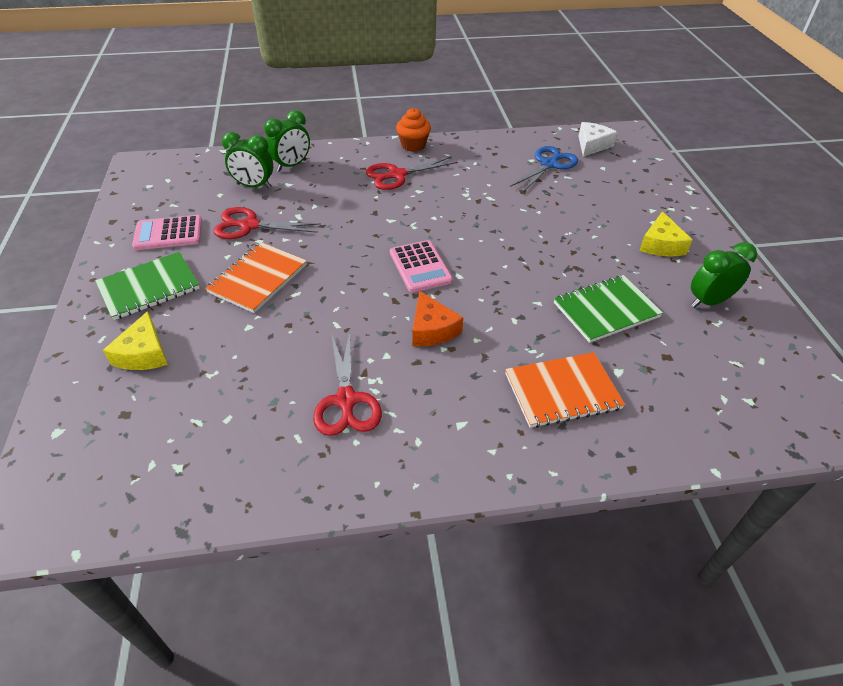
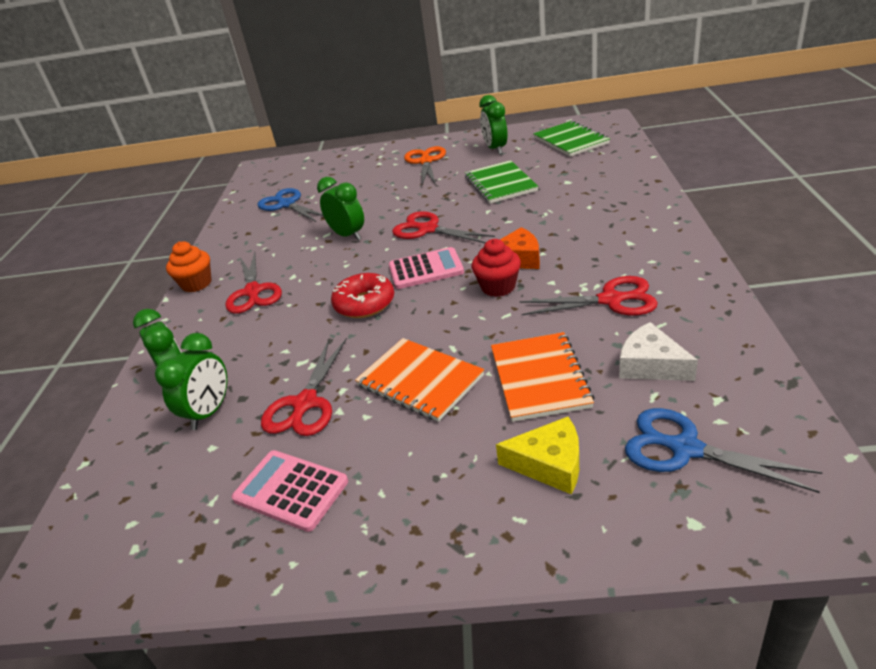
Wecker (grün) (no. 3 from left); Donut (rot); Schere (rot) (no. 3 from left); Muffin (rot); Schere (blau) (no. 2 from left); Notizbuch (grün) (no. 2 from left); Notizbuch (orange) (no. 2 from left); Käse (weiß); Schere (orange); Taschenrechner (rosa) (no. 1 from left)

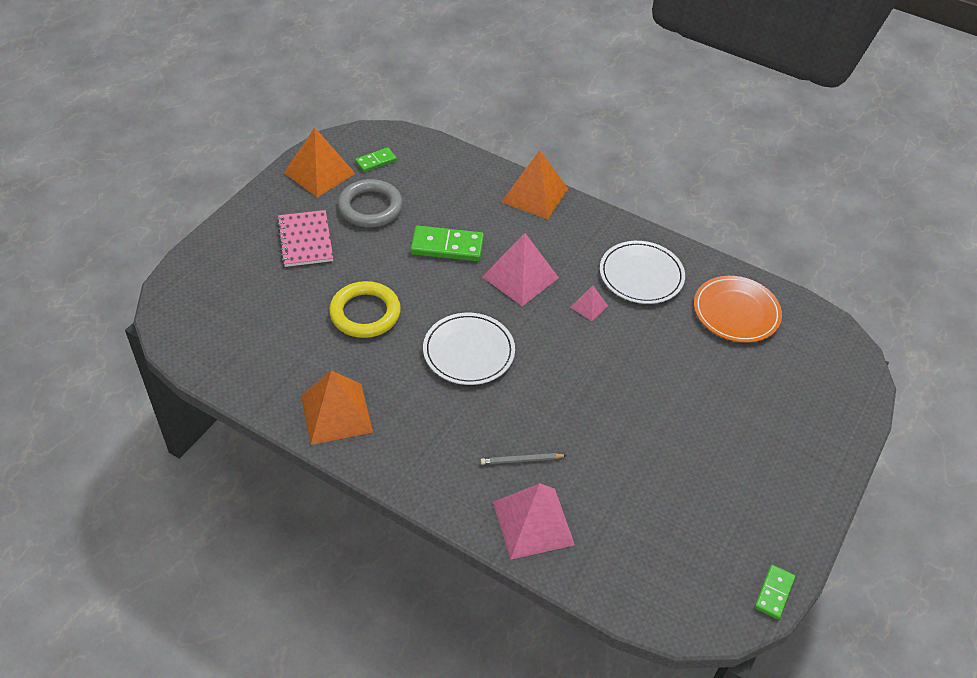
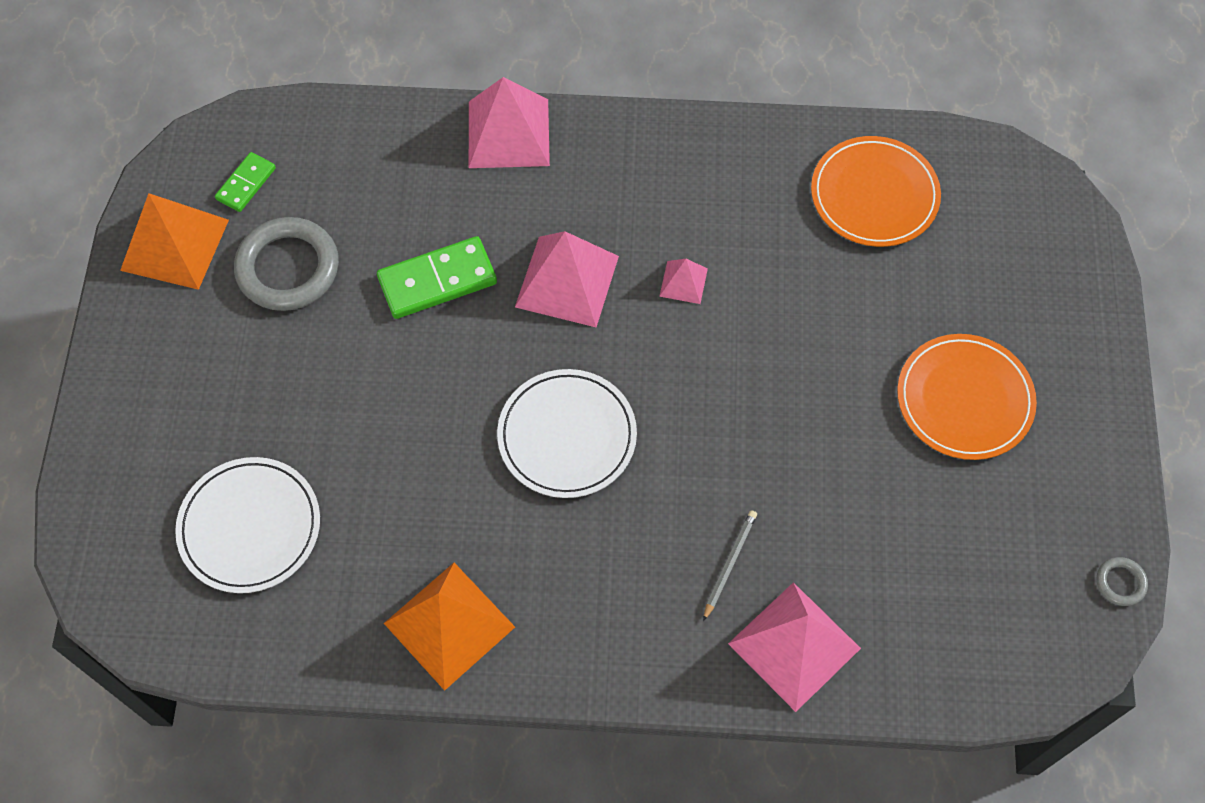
Notizbuch (rosa); Ring (gelb); Teller (orange) (no. 2 from left); Teller (weiß) (no. 1 from left); Ring (grau) (no. 2 from left); Pyramide (rosa) (no. 1 from left); Bleistift (grau)

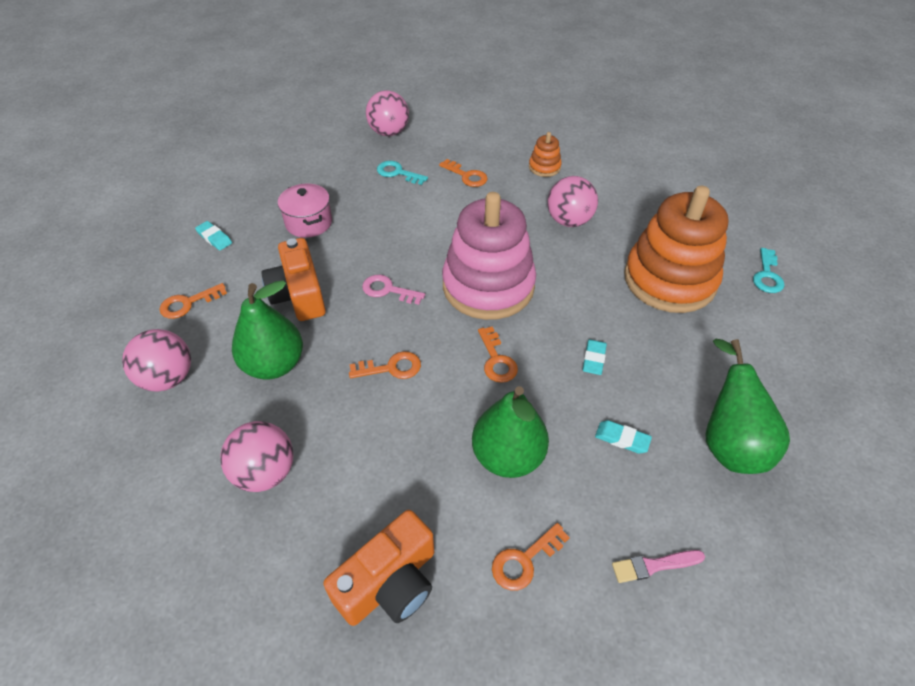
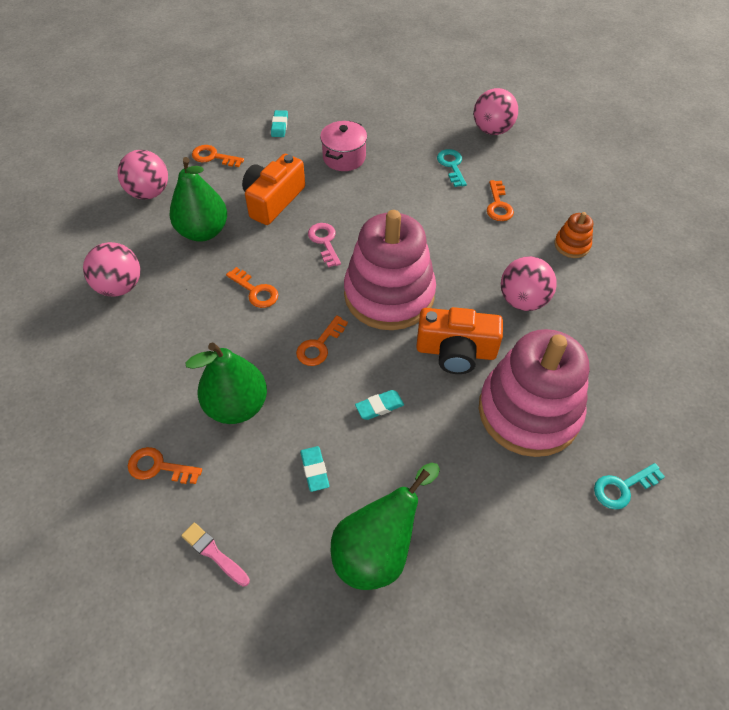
Kamera (orange) (no. 2 from left); Stapelspielzeug (rosa) (no. 2 from left)

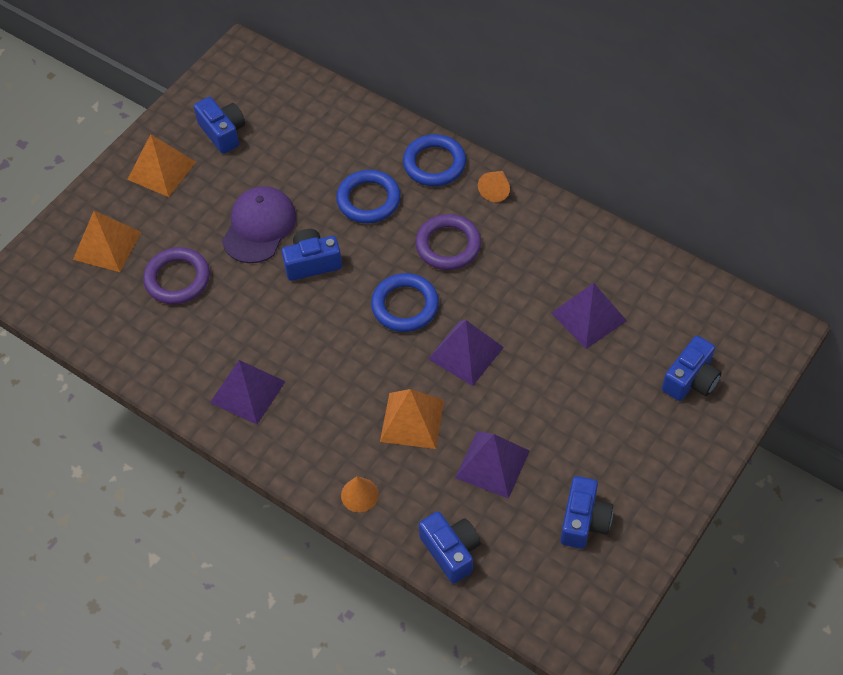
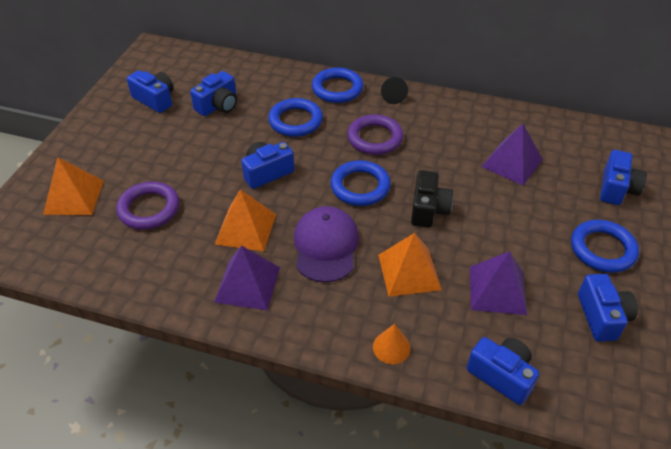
Kamera (blau) (no. 2 from left); Ring (blau) (no. 4 from left); Pyramide (orange) (no. 2 from left); Kappe (lila); Kamera (schwarz); Kegel (schwarz)

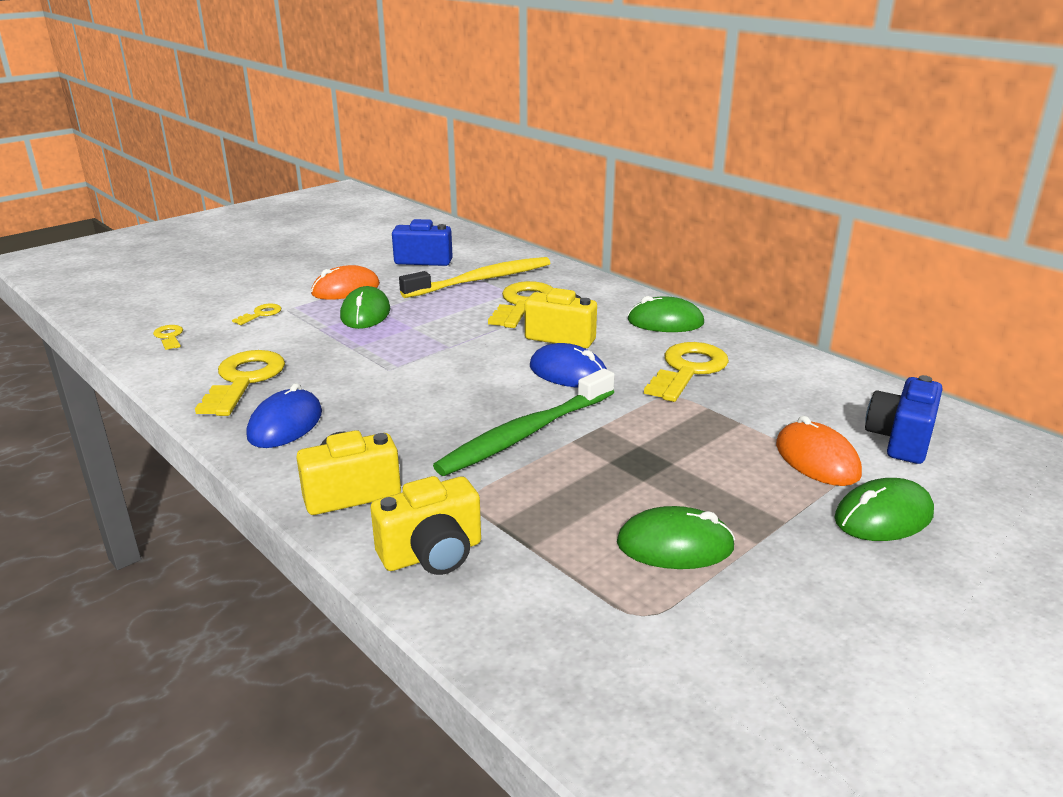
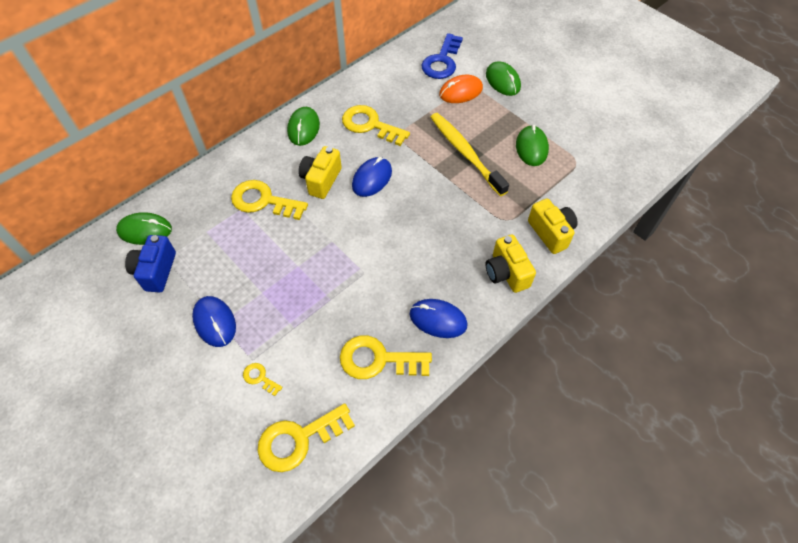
Zahnbürste (grün); Computermaus (grün) (no. 1 from left); Zahnbürste (gelb); Schlüssel (blau); Computermaus (blau) (no. 1 from left); Schlüssel (gelb) (no. 3 from left)

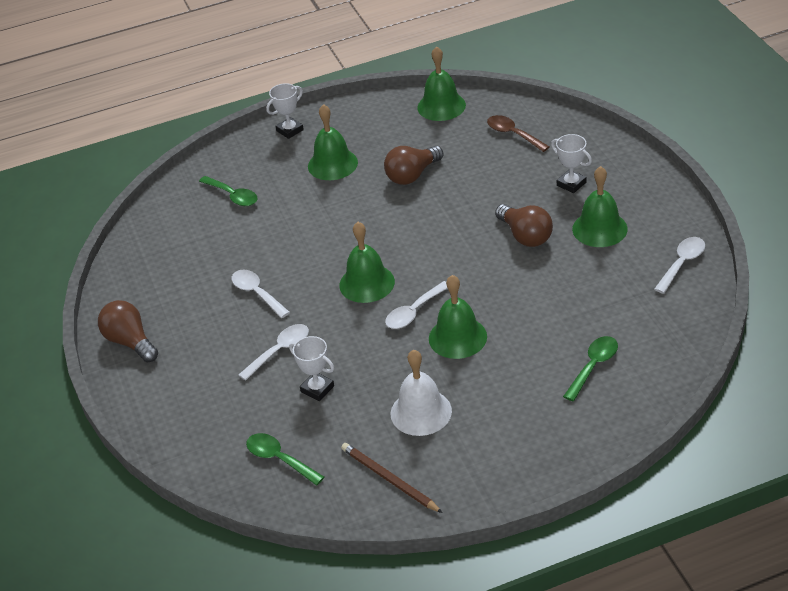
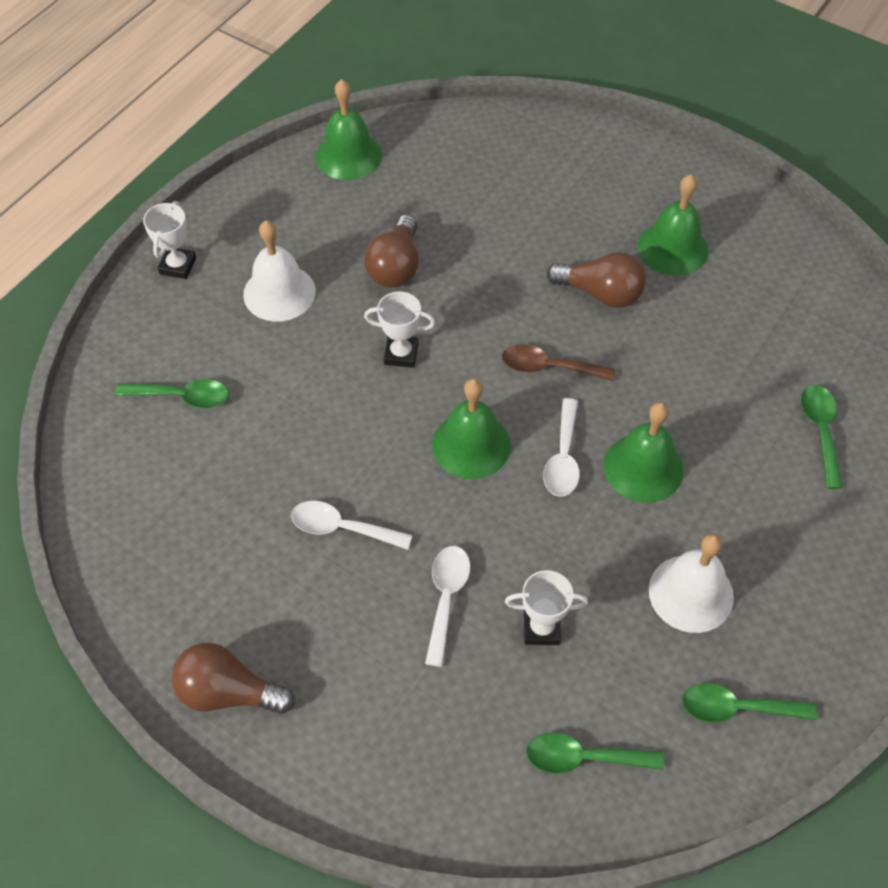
Löffel (weiß) (no. 4 from left in the first image); Löffel (braun); Pokal (weiß) (no. 2 from left); Löffel (grün) (no. 3 from left); Glocke (weiß) (no. 1 from left)

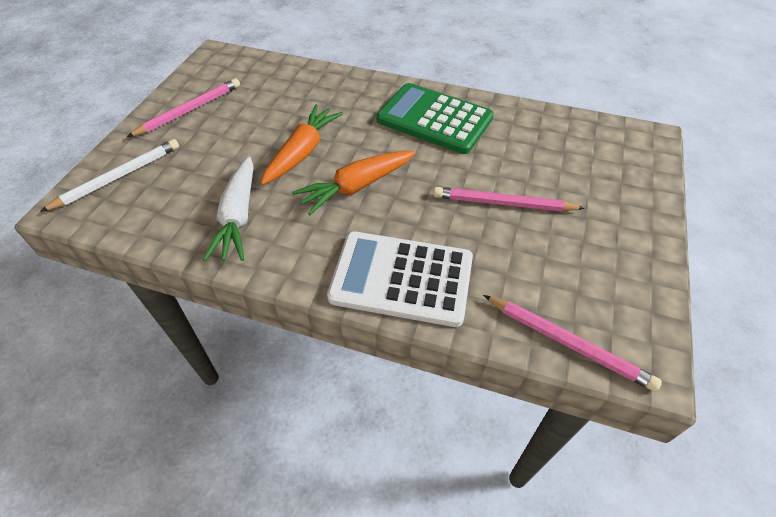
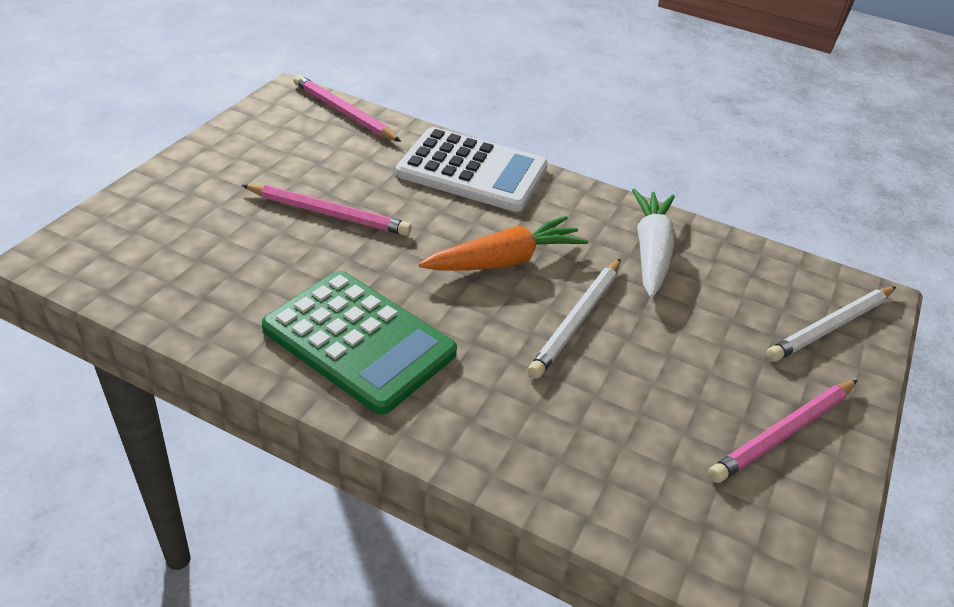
Bleistift (weiß) (no. 1 from left)

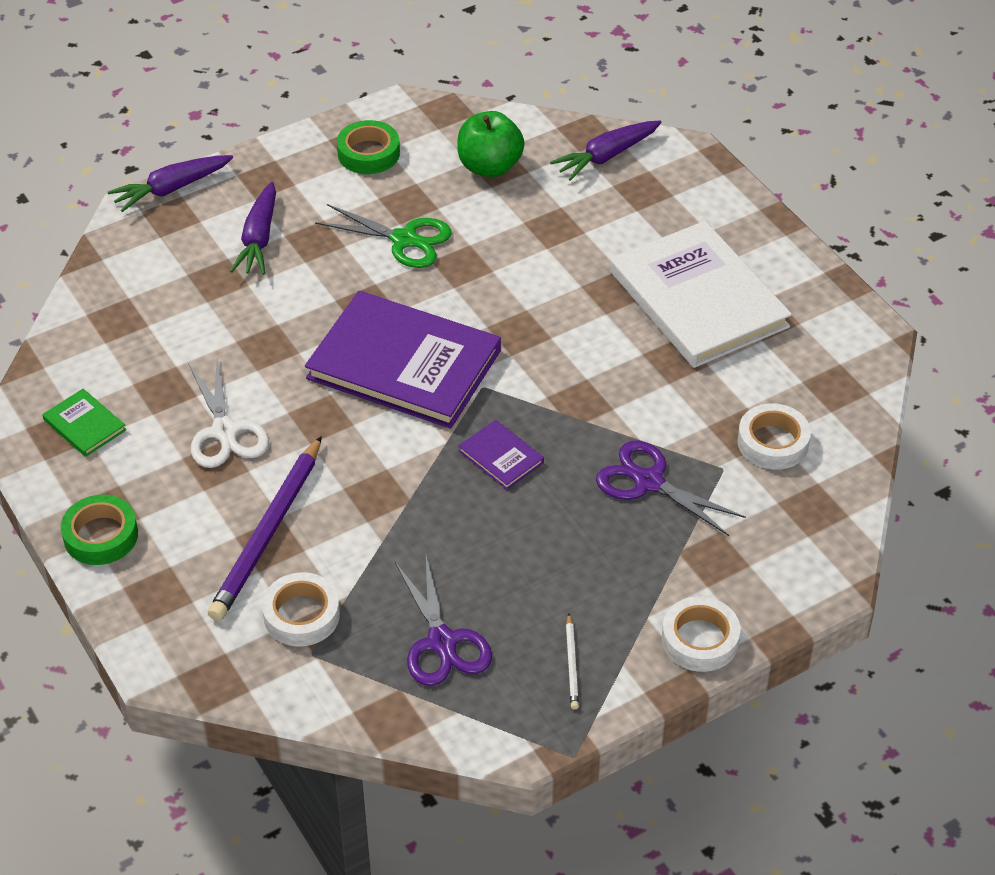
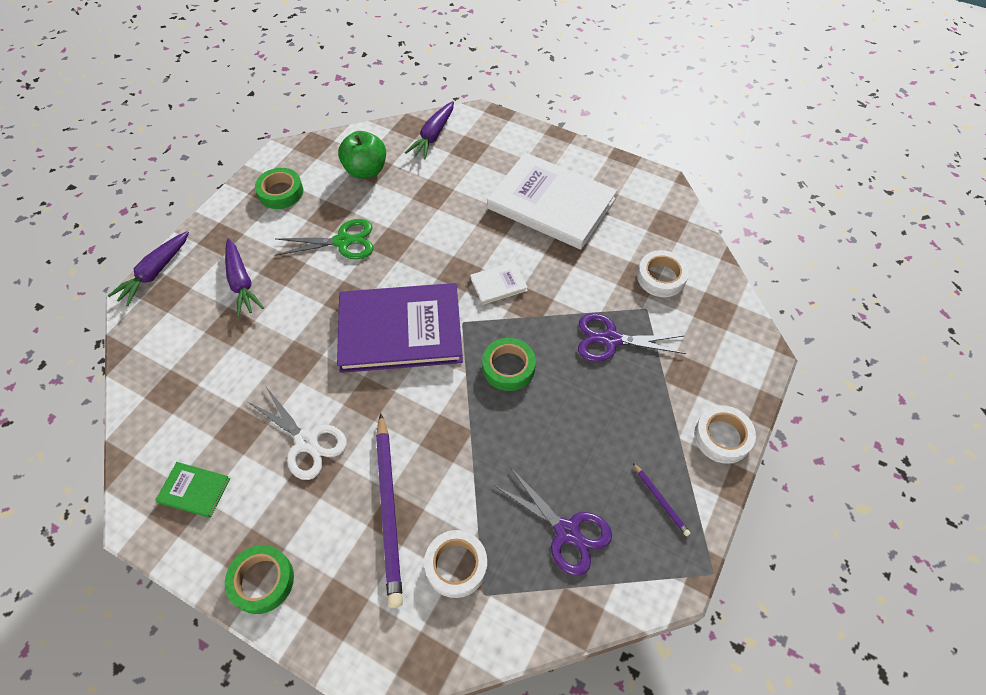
Buch (weiß) (no. 1 from left); Klebeband (grün) (no. 3 from left); Bleistift (lila) (no. 2 from left)

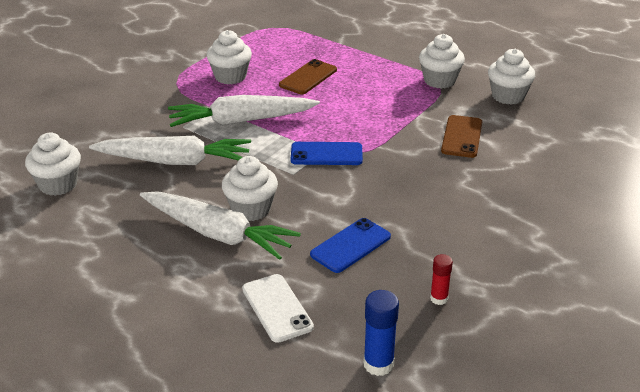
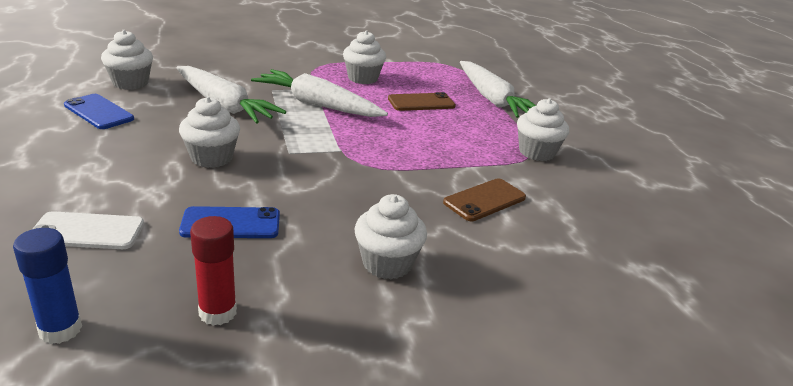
Karotte (weiß) (no. 3 from left); Handy (blau) (no. 1 from left); Muffin (weiß) (no. 4 from left); Handy (weiß); Klebestift (rot)

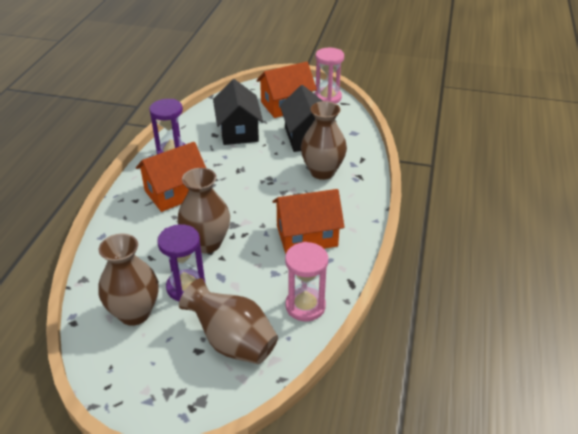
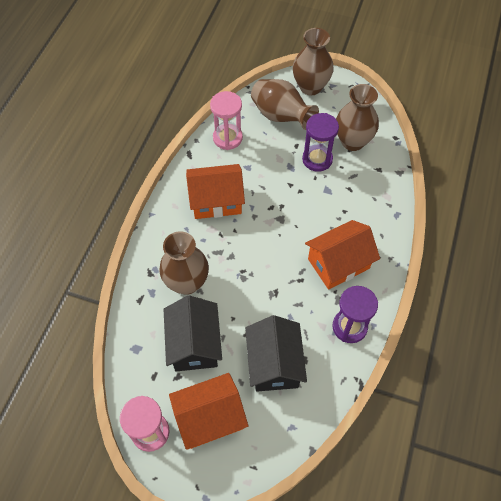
Vase (braun) (no. 3 from left)

